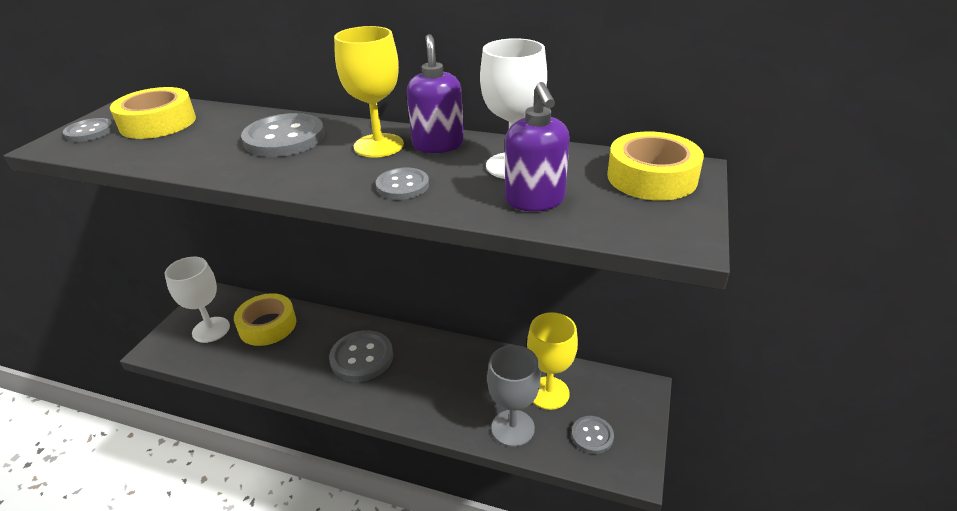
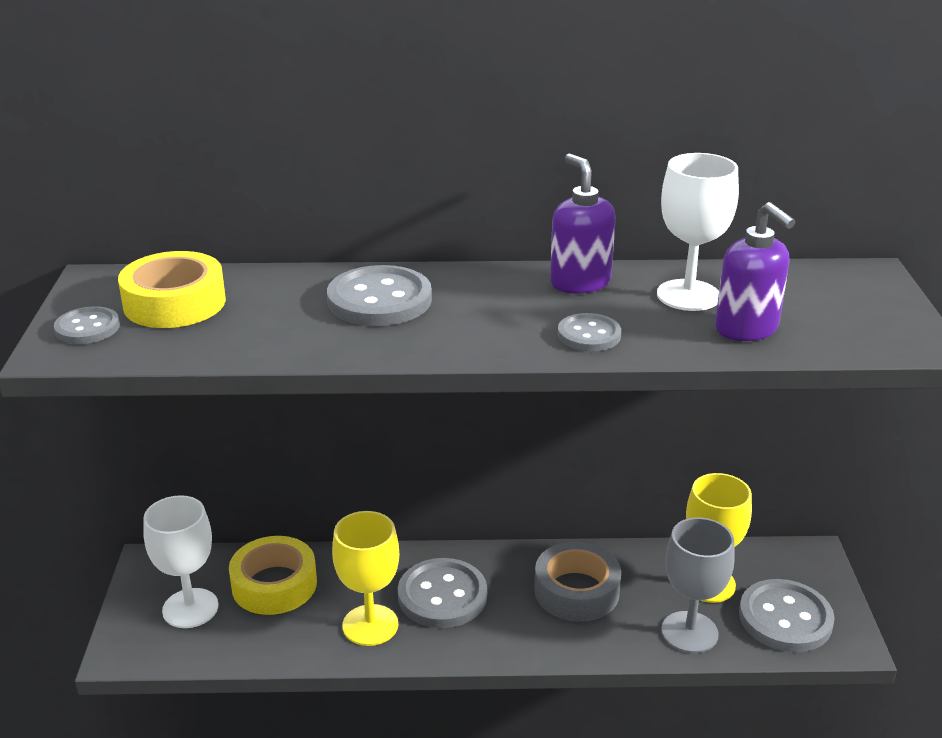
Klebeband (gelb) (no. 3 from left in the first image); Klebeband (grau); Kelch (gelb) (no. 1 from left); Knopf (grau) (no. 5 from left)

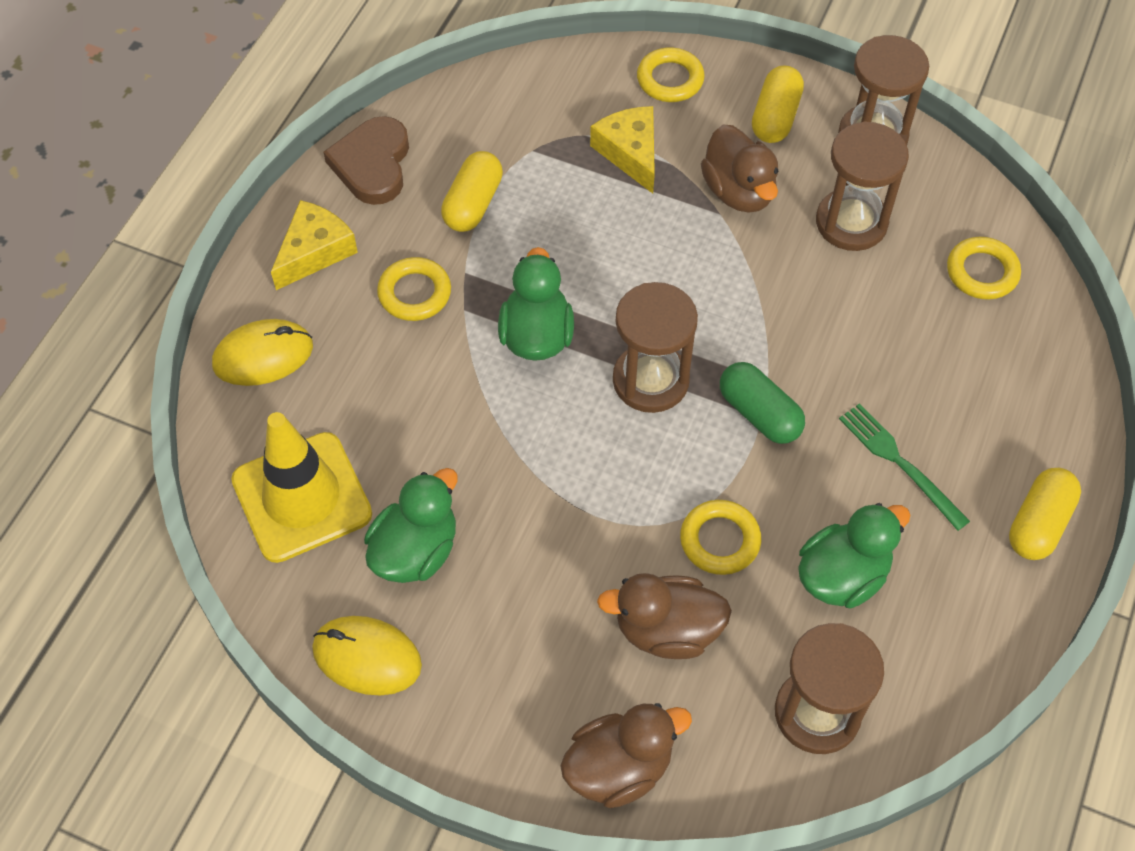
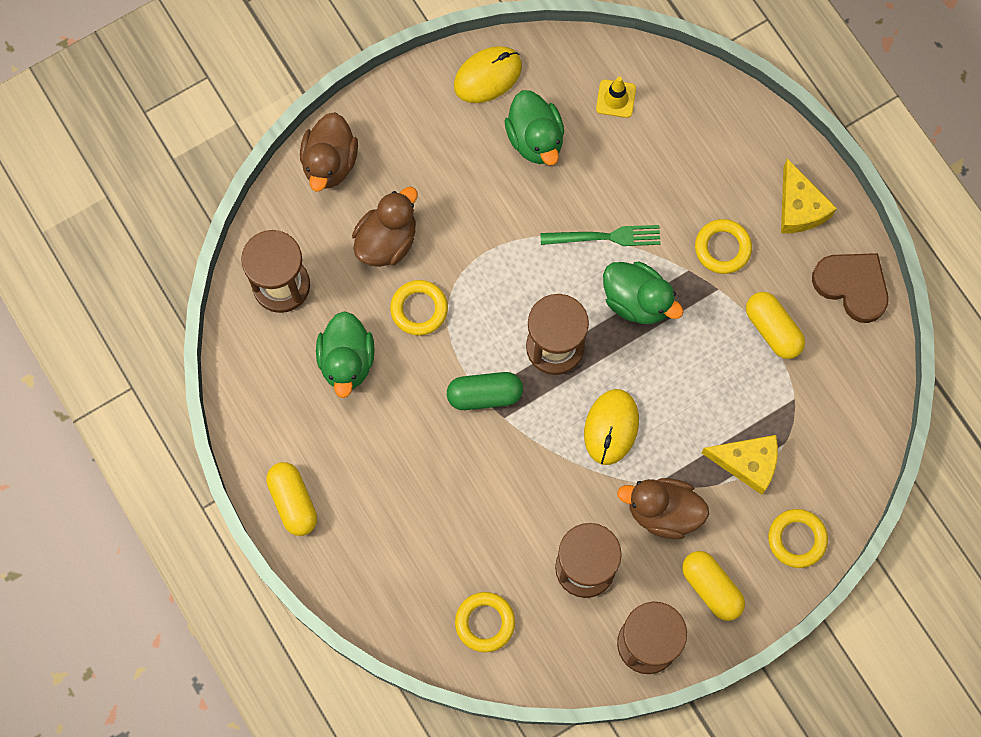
Computermaus (gelb) (no. 2 from left); Gabel (grün); Leitkegel (gelb)

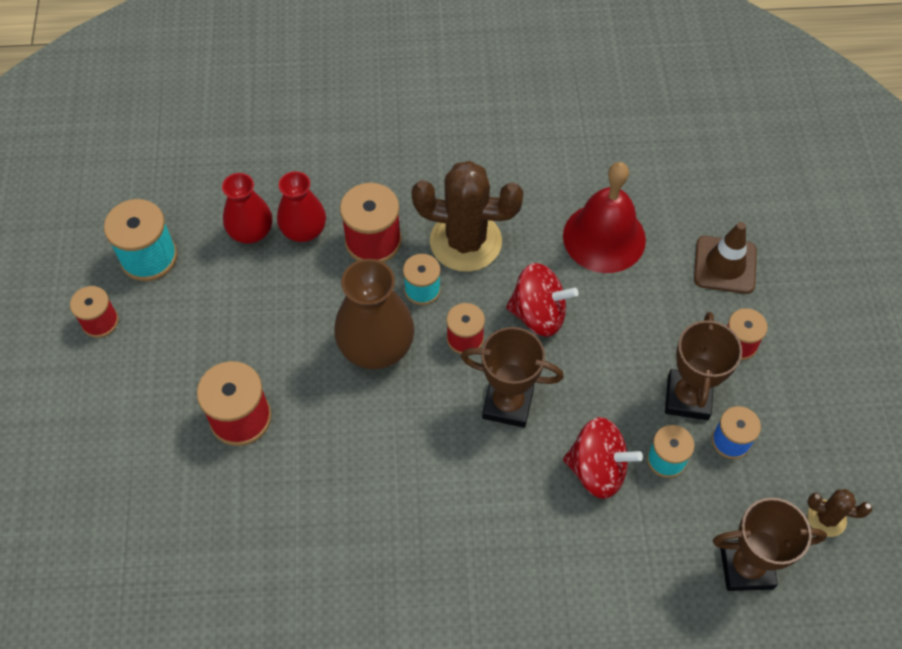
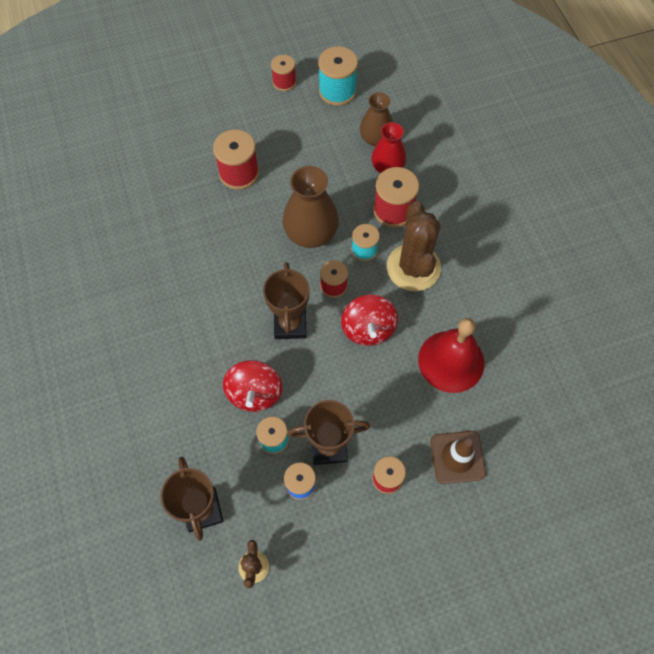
Vase (braun) (no. 2 from left)

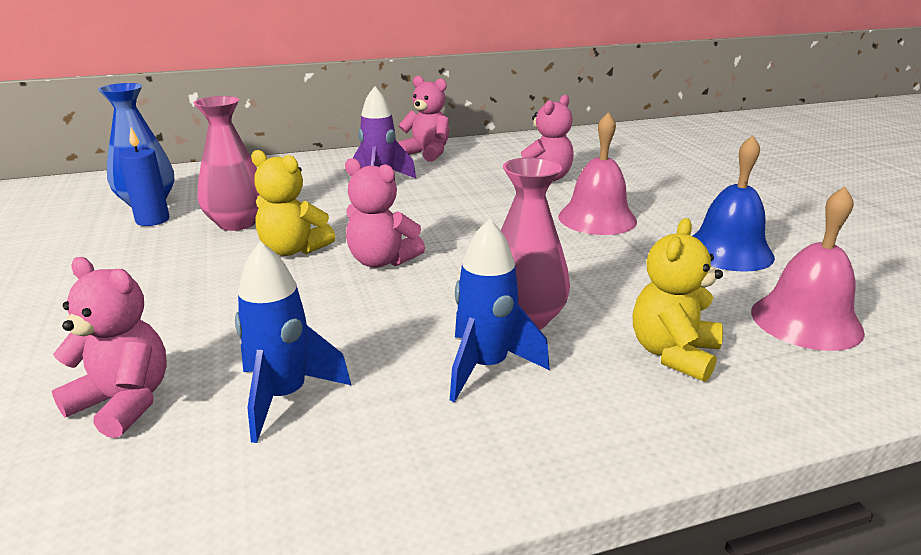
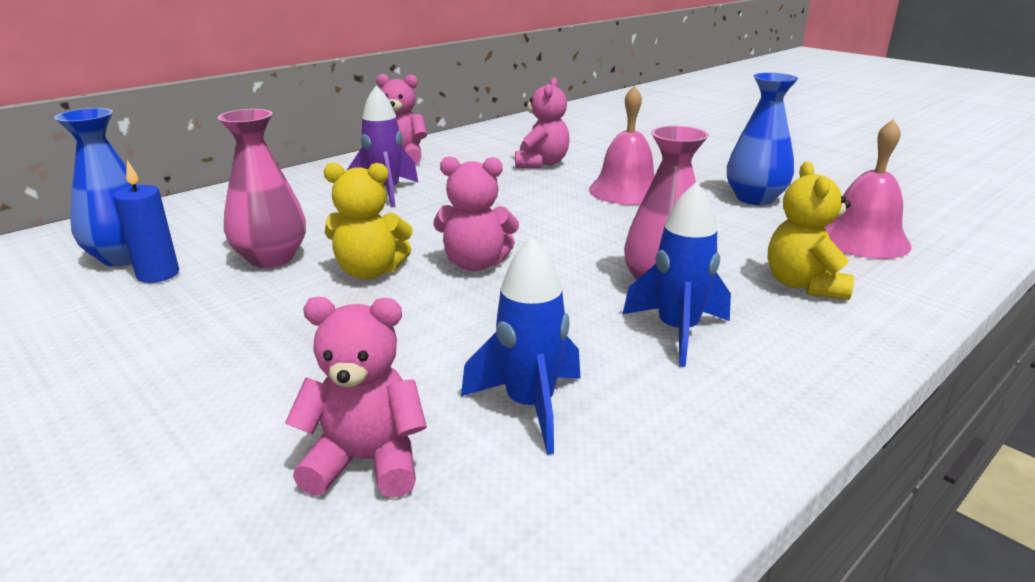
Vase (blau) (no. 2 from left)

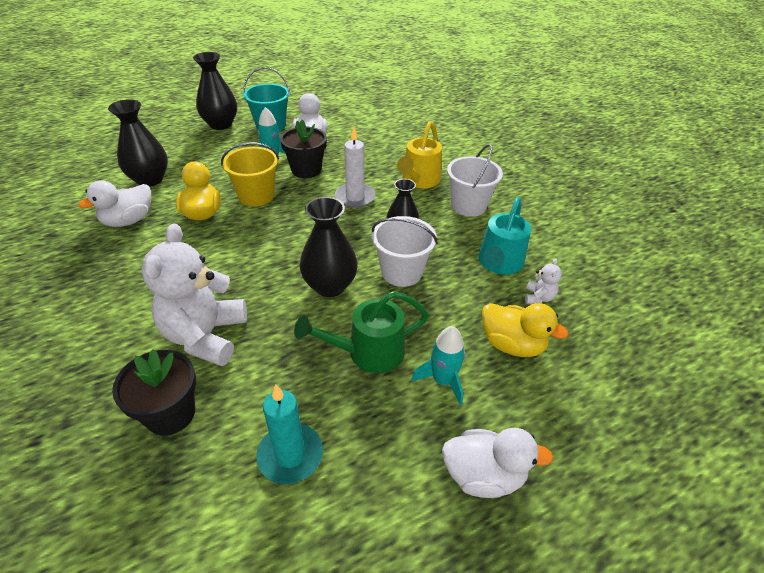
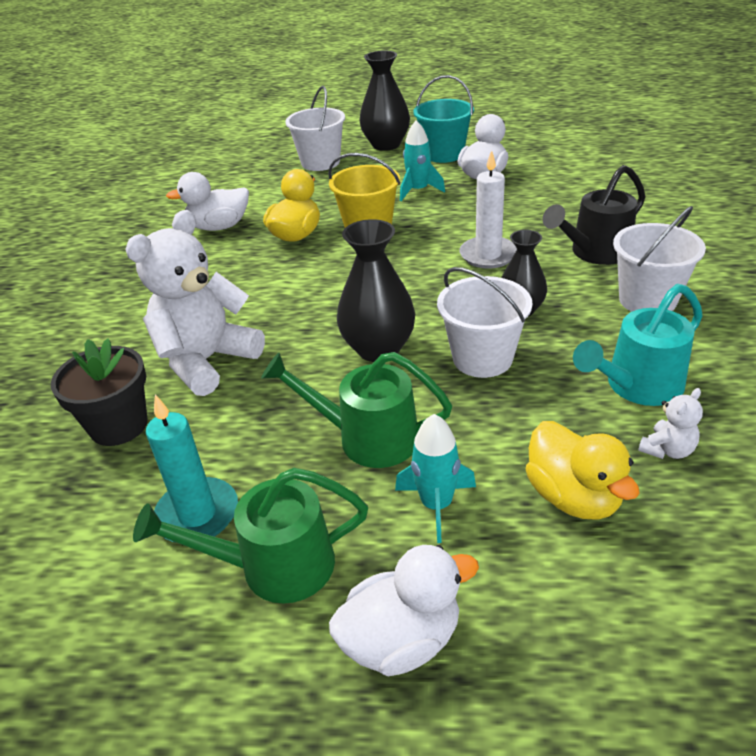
Vase (schwarz) (no. 1 from left in the first image); Blumentopf (schwarz) (no. 2 from left in the first image); Gießkanne (grün) (no. 1 from left); Eimer (weiß) (no. 1 from left); Gießkanne (schwarz); Ente (weiß) (no. 2 from left)

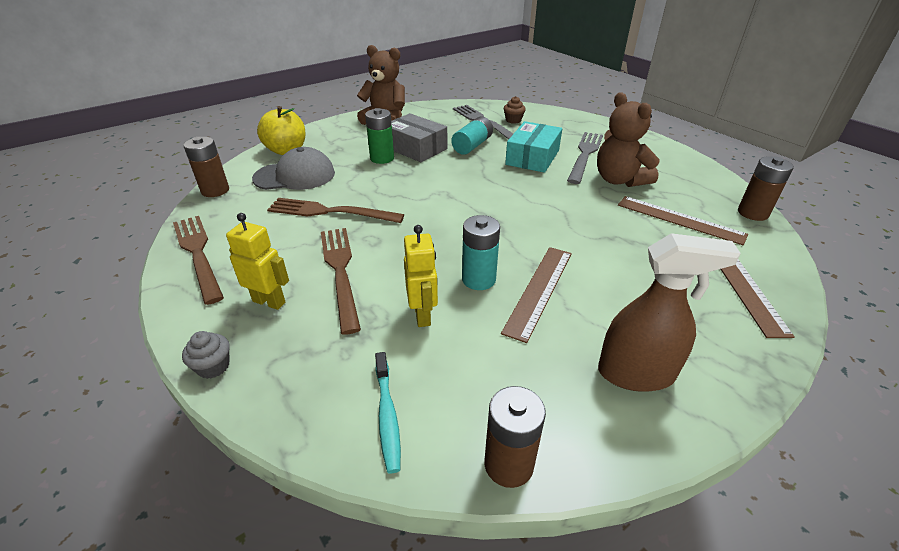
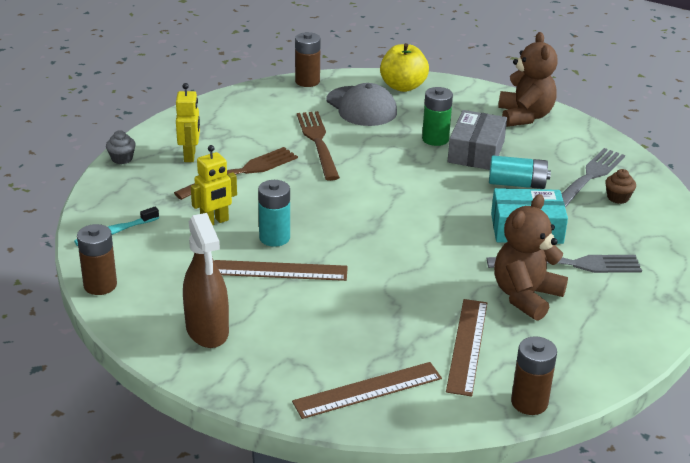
Gabel (braun) (no. 1 from left in the first image)

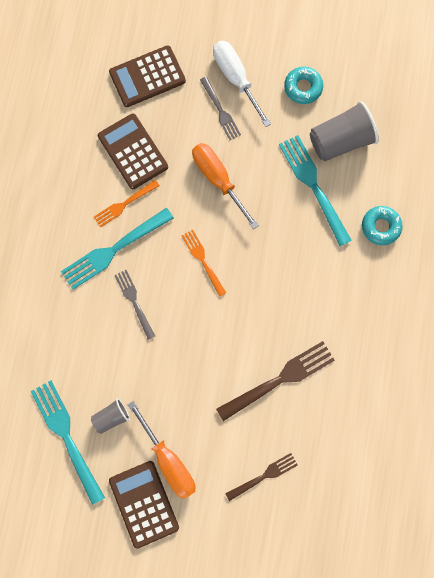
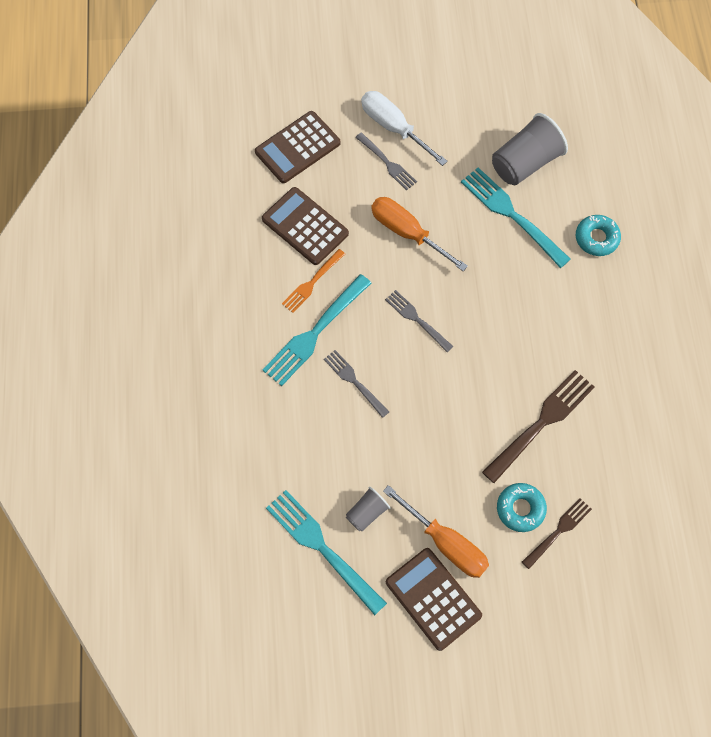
Donut (türkis) (no. 1 from left); Gabel (grau) (no. 3 from left)

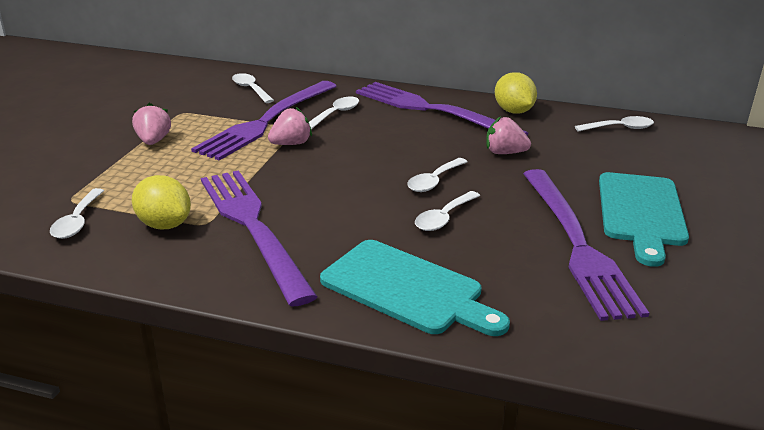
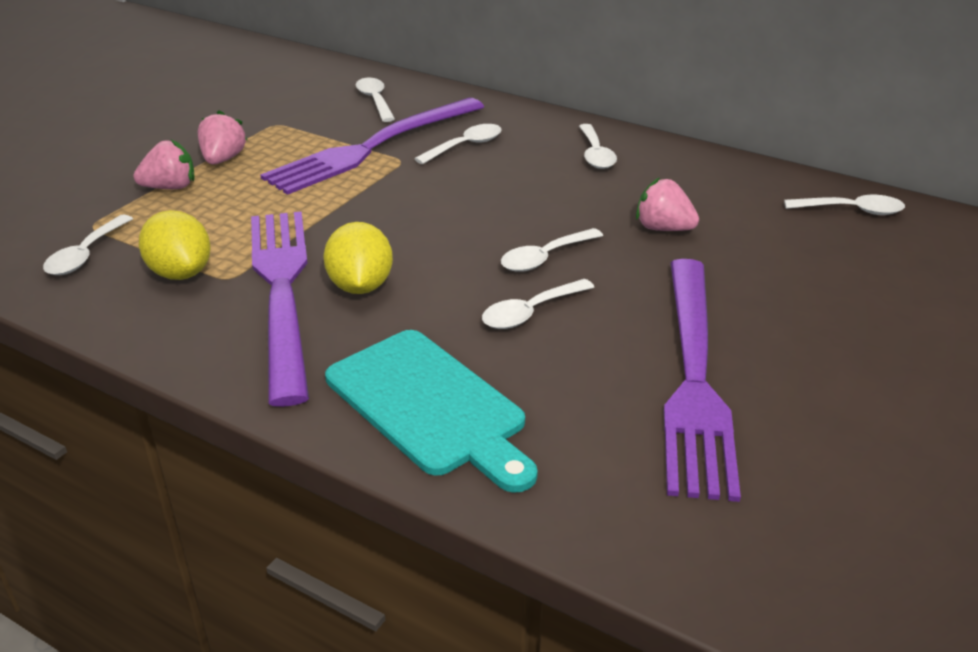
Schneidebrett (türkis) (no. 2 from left in the first image); Erdbeere (rosa) (no. 1 from left); Zitrone (gelb) (no. 2 from left); Löffel (weiß) (no. 6 from left)

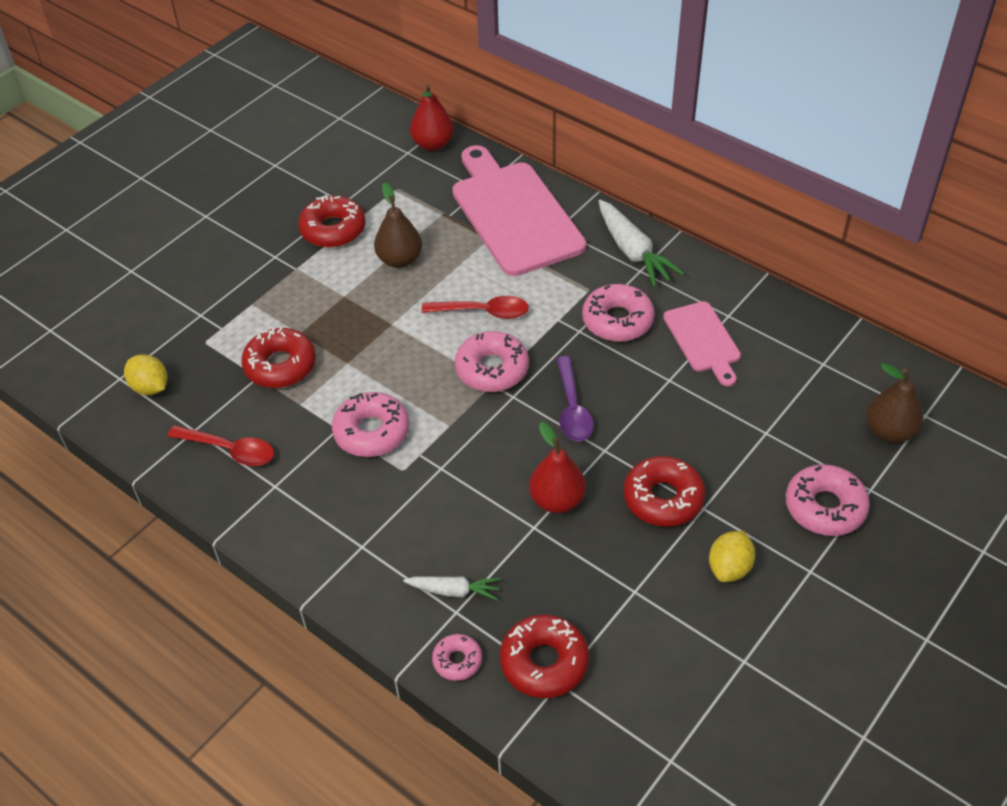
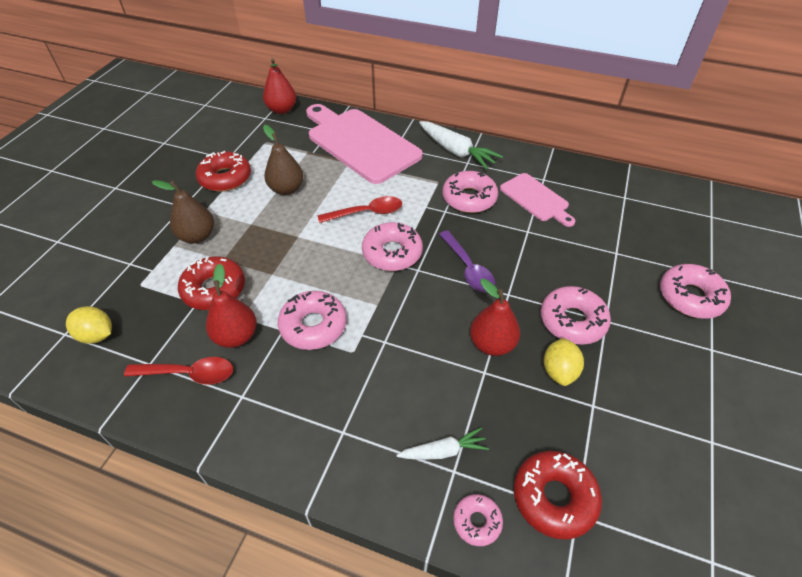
Birne (rot) (no. 1 from left); Zitrone (gelb) (no. 2 from left); Birne (braun) (no. 1 from left); Donut (rosa) (no. 5 from left)

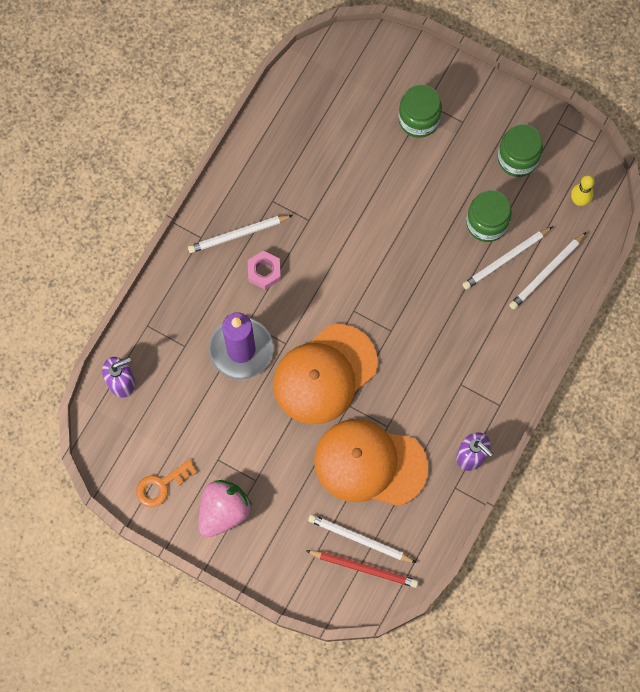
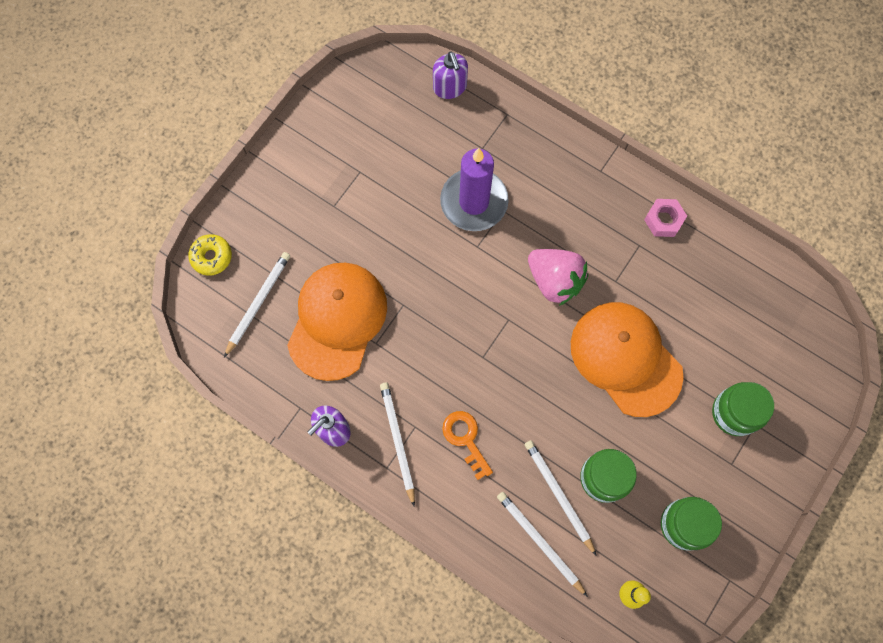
Bleistift (rot); Donut (gelb); Schlüssel (orange); Bleistift (weiß) (no. 2 from left); Erdbeere (rosa); Sechskantmutter (rosa); Kappe (orange) (no. 2 from left)

